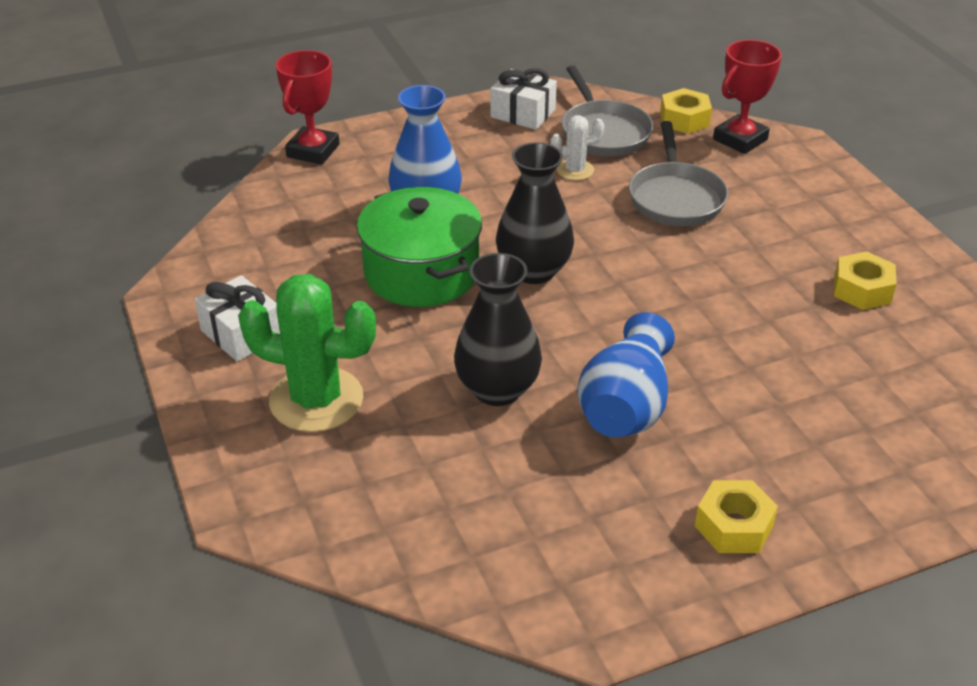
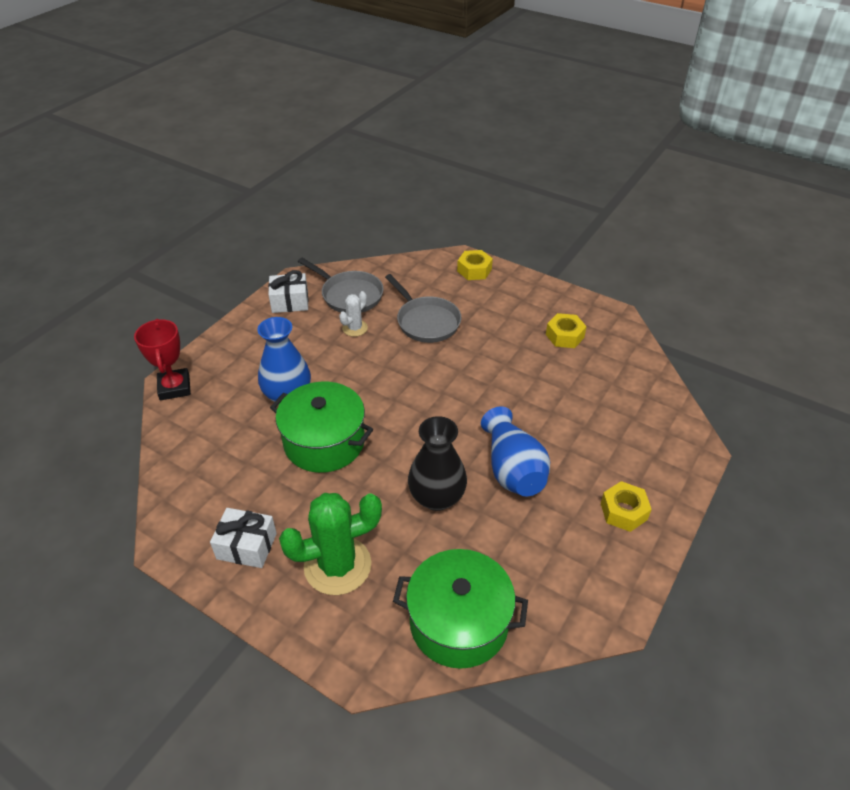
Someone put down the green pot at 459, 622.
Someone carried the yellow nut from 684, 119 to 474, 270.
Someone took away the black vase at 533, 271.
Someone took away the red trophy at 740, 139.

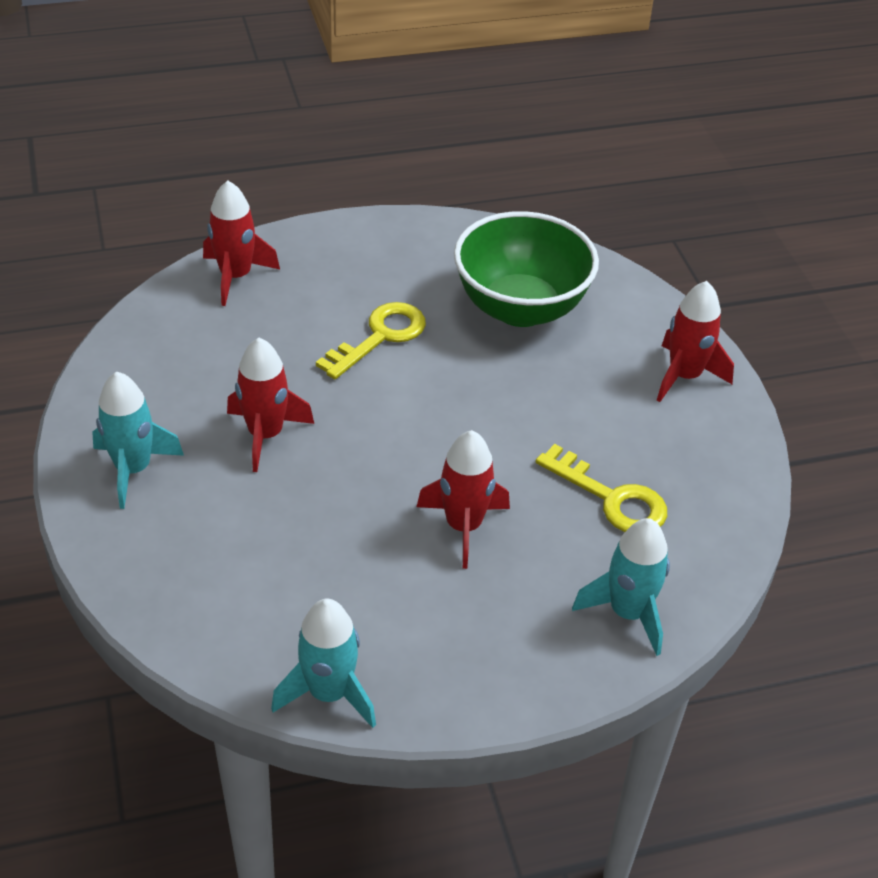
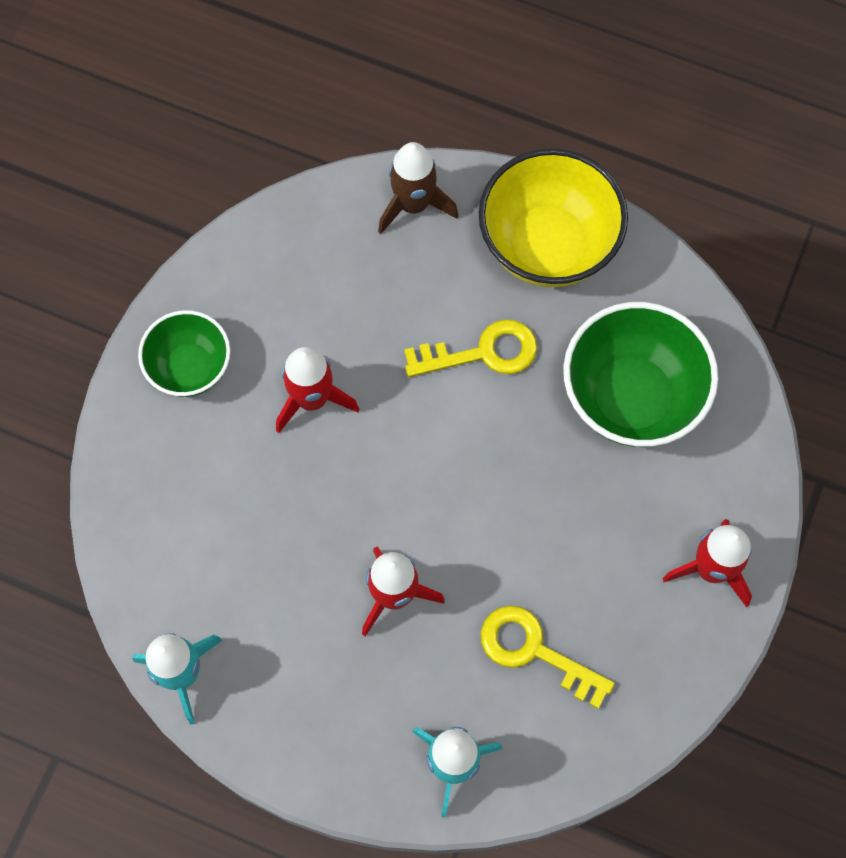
Someone swapped the turquoise rocket at 133, 469 for the green bowl at 190, 368.
Someone repainted the red rocket at 235, 277, which became the brown rocket at 413, 204.
Someone put down the yellow bowl at 548, 245.
Someone rotated the yellow key at 611, 498 by 135 degrees clockwise.

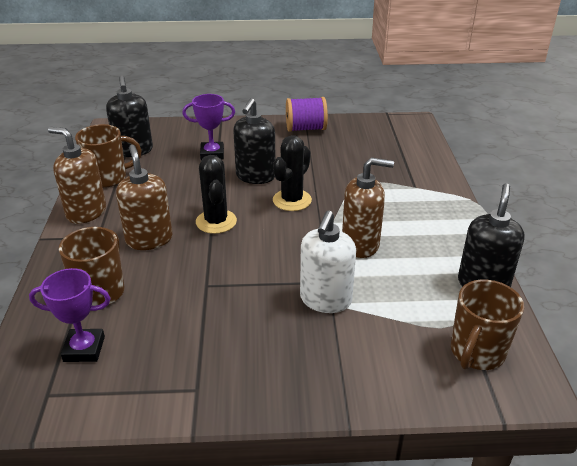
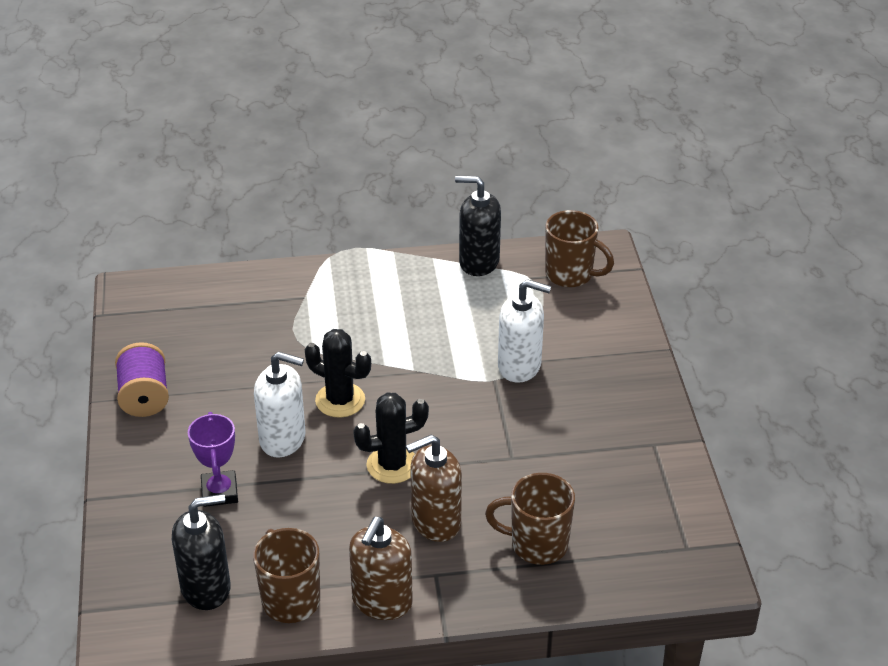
Someone repainted the black soap dispenser at 255, 176, which became the white soap dispenser at 283, 439.
Someone took away the purple trophy at 84, 349.
Someone took away the brown soap dispenser at 360, 244.

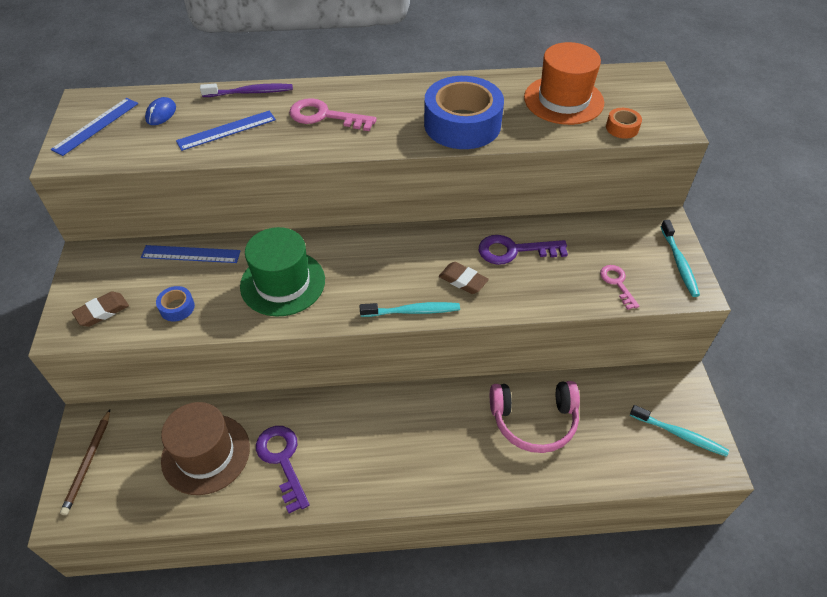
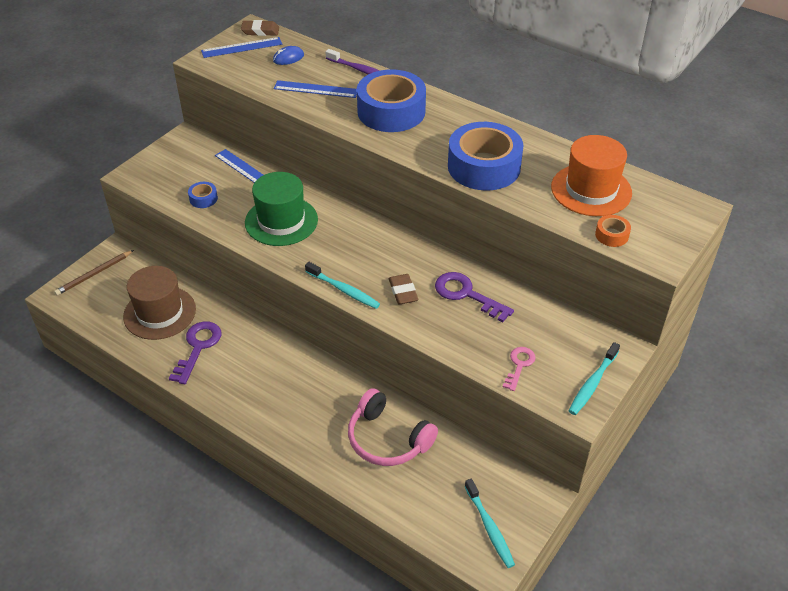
Someone carried the brown eraser from 102, 311 to 260, 31.
Someone swapped the pink key at 324, 116 for the blue tape at 391, 111.

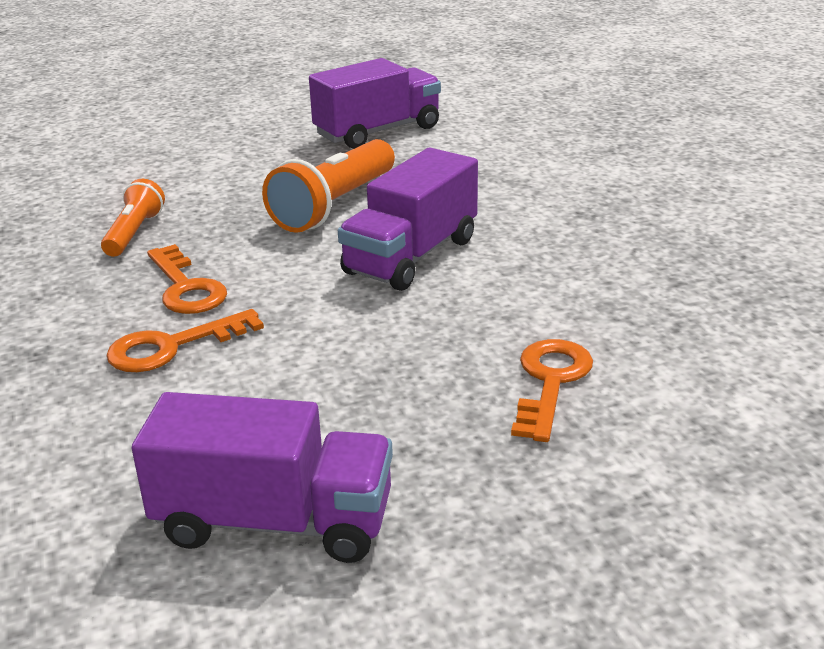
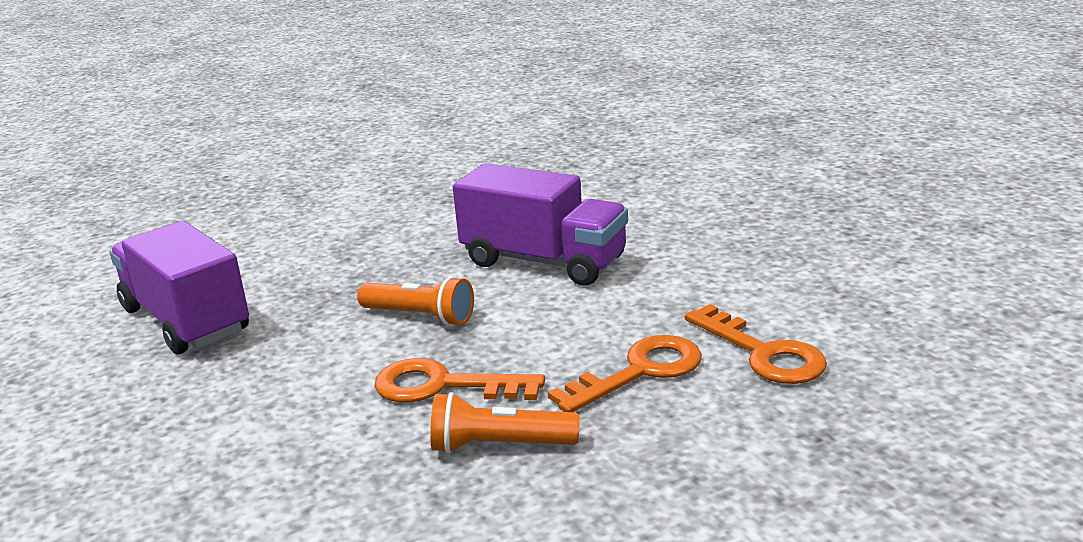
Someone scaled the orange flashlight at 334, 205 by 0.58.
Someone carried the orange key from 550, 382 to 443, 386.
Someone took away the purple truck at 274, 522.

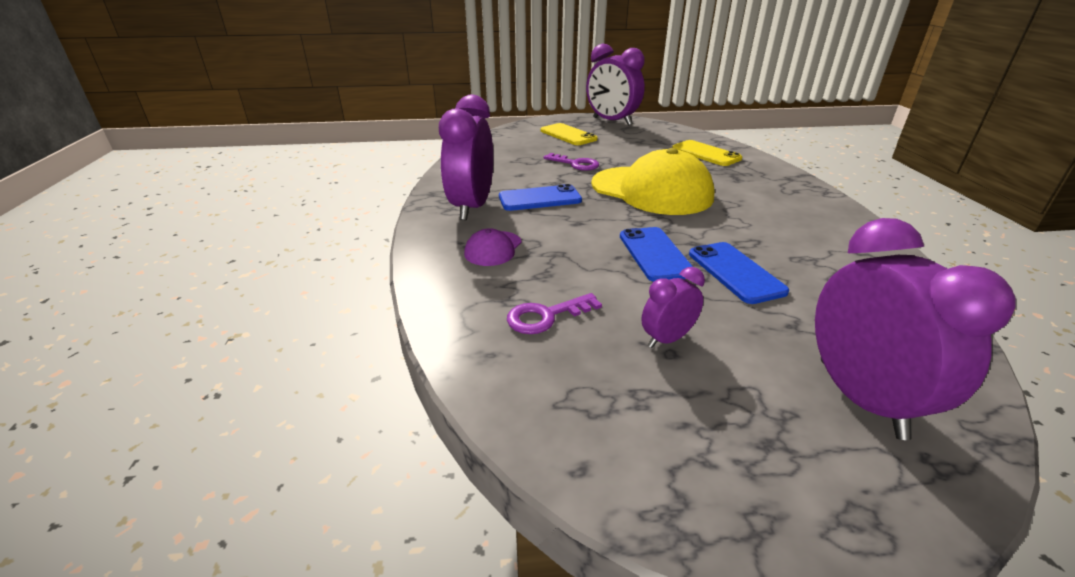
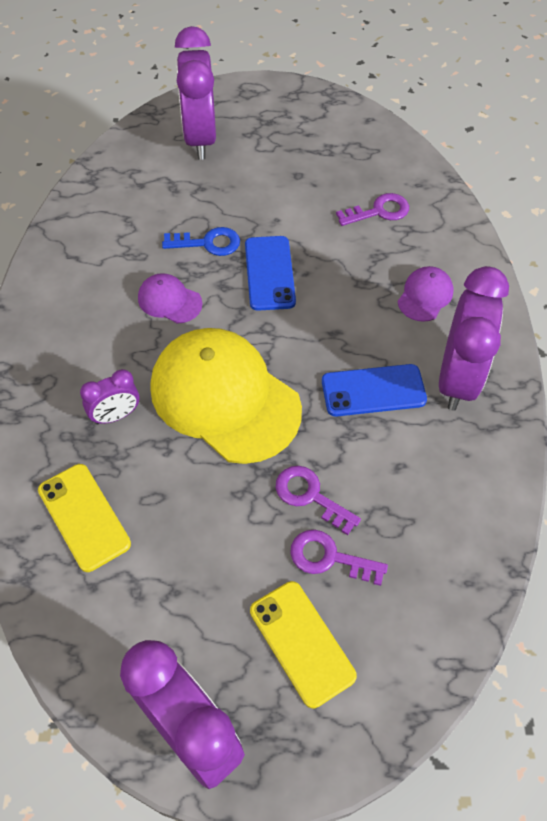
Someone carried the purple clock from 667, 339 to 116, 415.
Someone put down the purple cap at 169, 301.
Someone swapped the blue phone at 735, 272 for the blue key at 208, 243.
Someone put down the purple key at 329, 557.

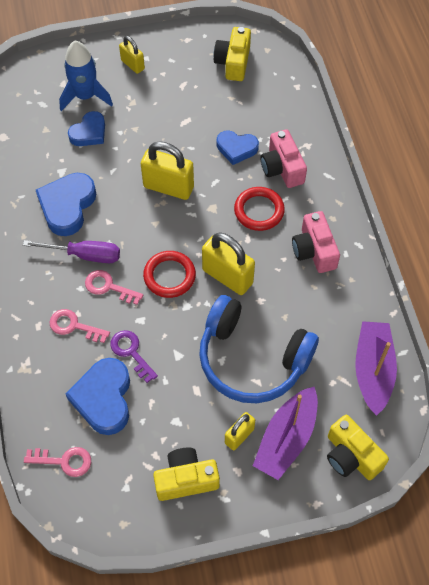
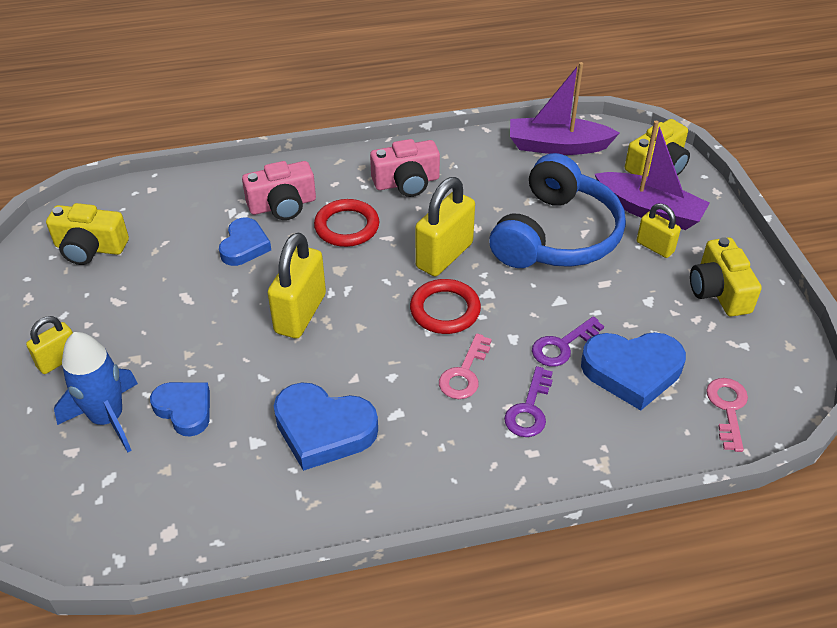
Someone repainted the pink key at 74, 326, which became the purple key at 529, 409.
Someone took away the purple screwdriver at 85, 255.

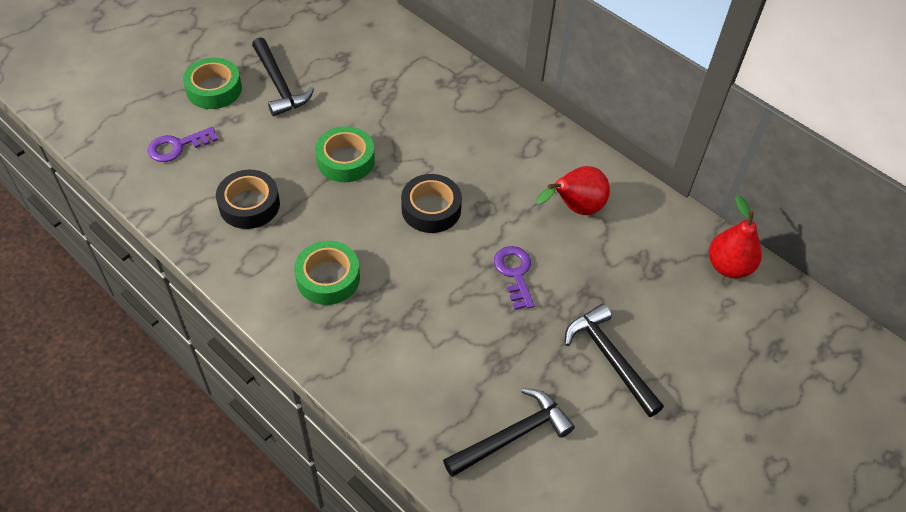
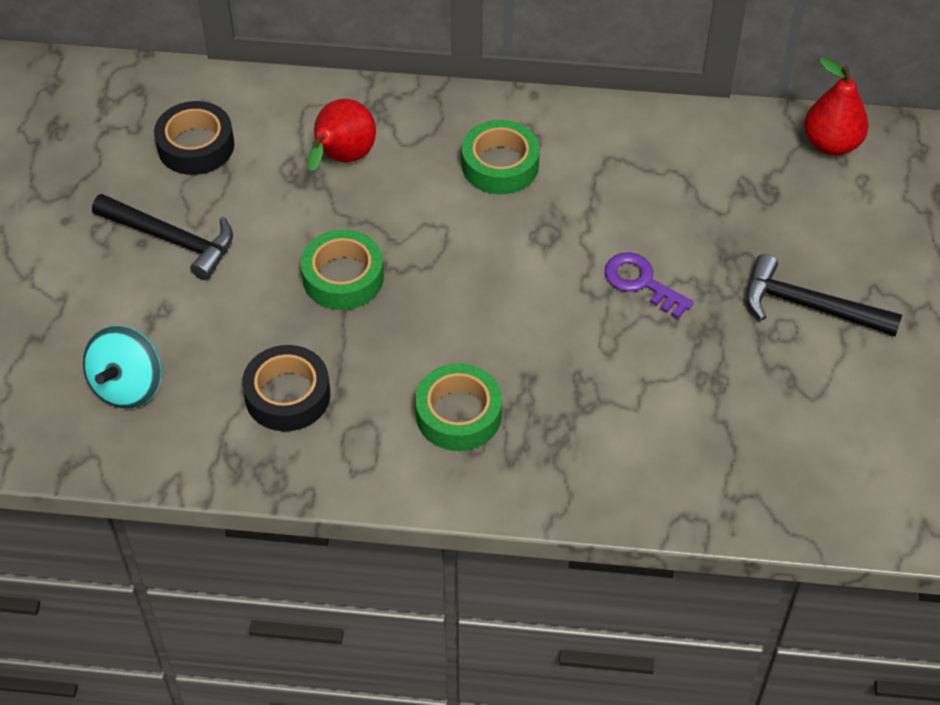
Someone swapped the purple key at 177, 146 for the turquoise spinning top at 128, 386.
Someone carried the black tape from 431, 209 to 196, 146.
Someone carried the red pear from 575, 208 to 342, 158.
Someone carried the green tape from 214, 89 to 500, 165.
Someone took away the black hammer at 512, 436.

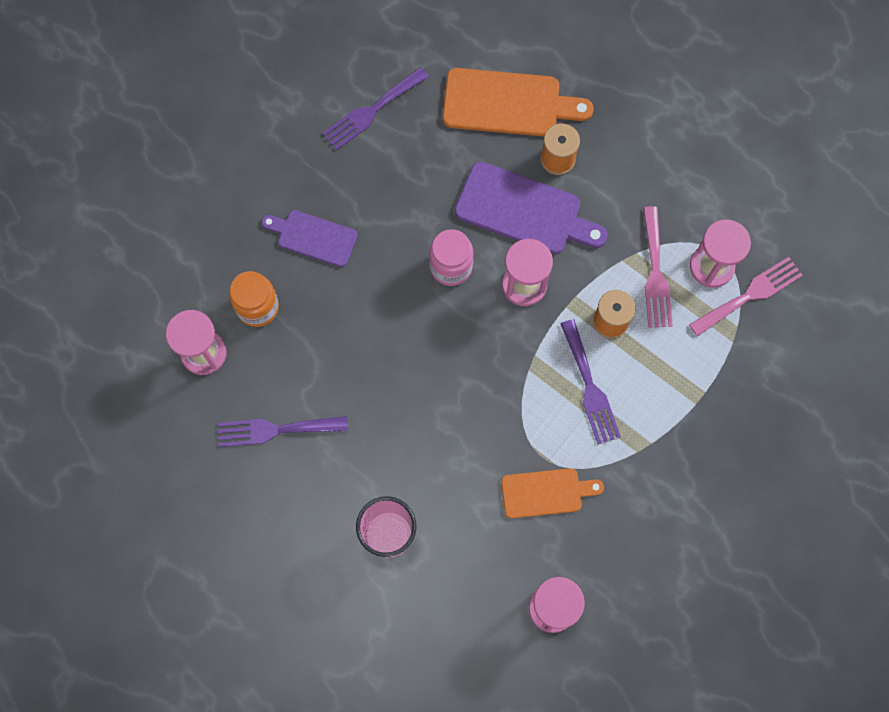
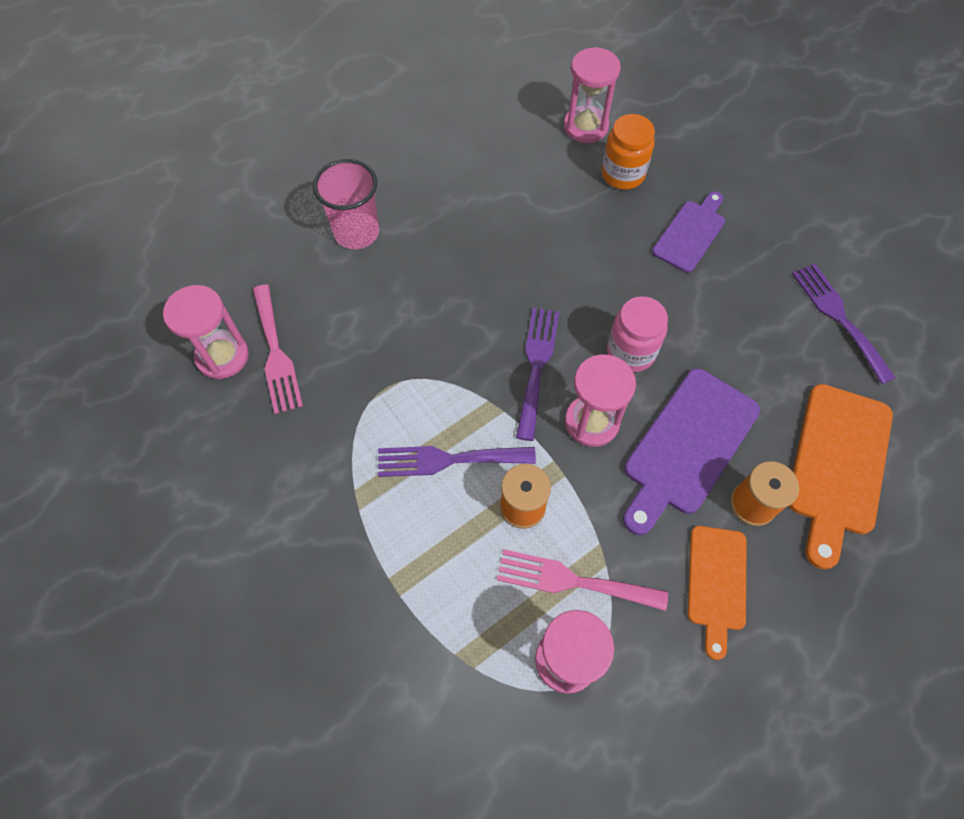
Someone carried the pink fork from 749, 295 to 276, 353.
Someone carried the purple fork from 276, 430 to 536, 366.
Someone carried the orange cutting board from 546, 492 to 717, 583.

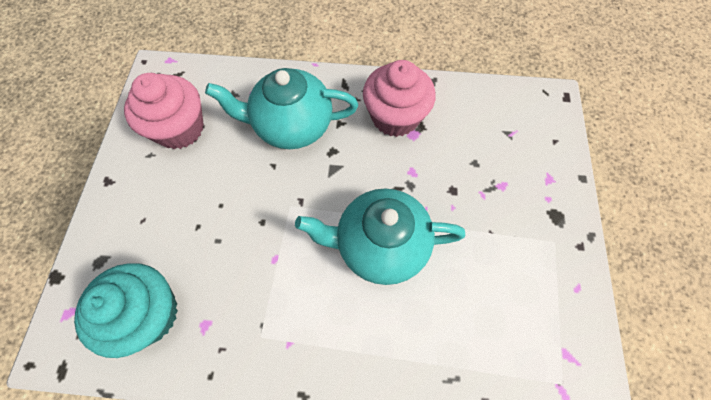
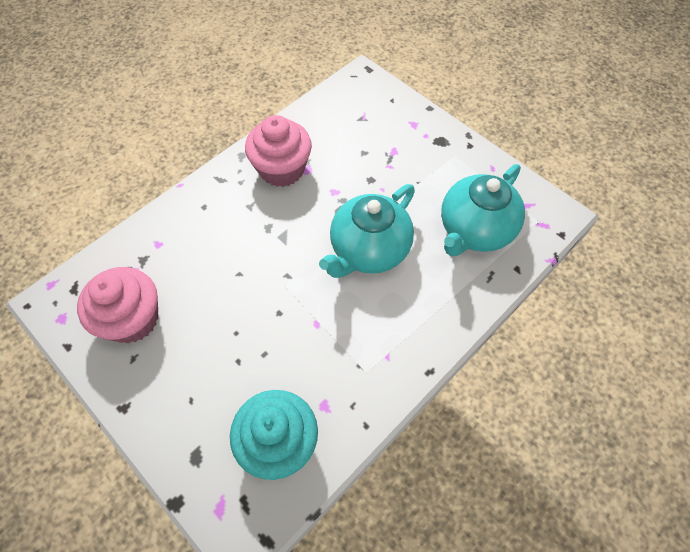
Someone carried the turquoise teapot from 292, 126 to 475, 230.

